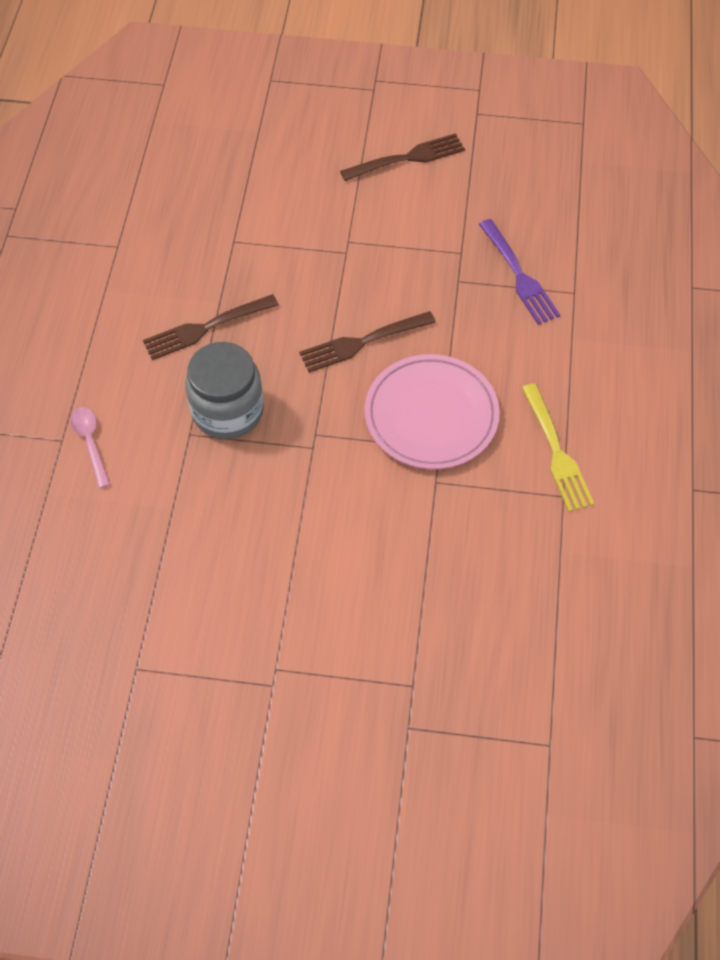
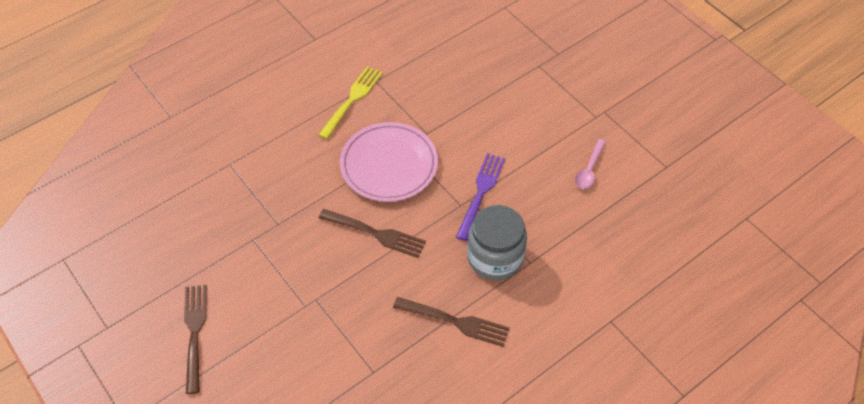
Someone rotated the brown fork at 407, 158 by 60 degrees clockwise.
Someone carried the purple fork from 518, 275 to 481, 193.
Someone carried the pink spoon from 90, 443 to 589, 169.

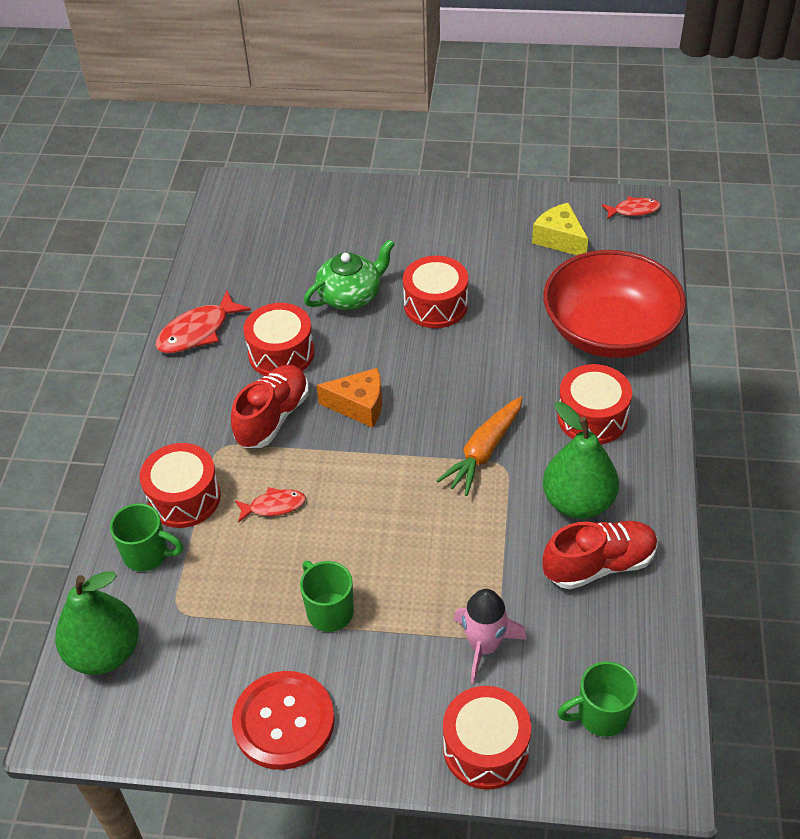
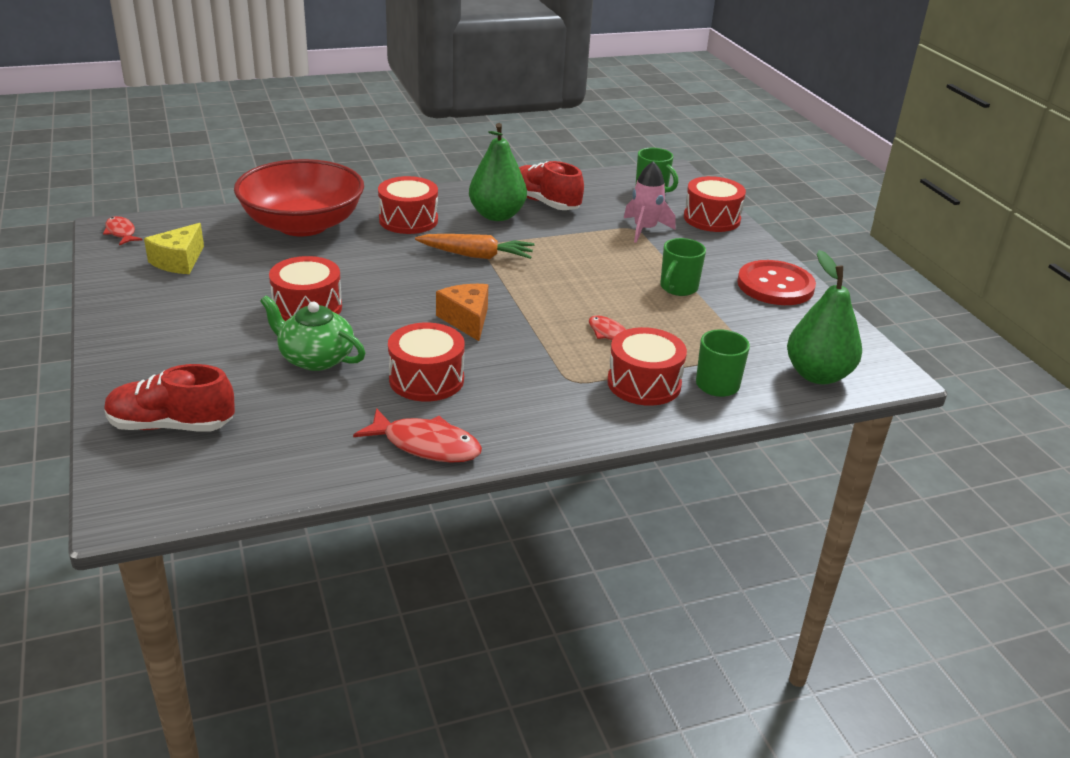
Someone carried the red shoe from 273, 417 to 171, 425.

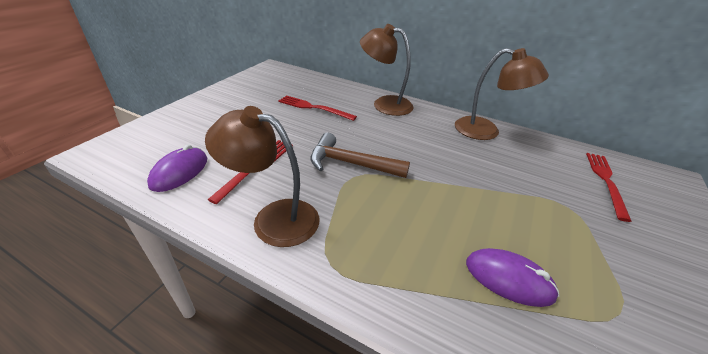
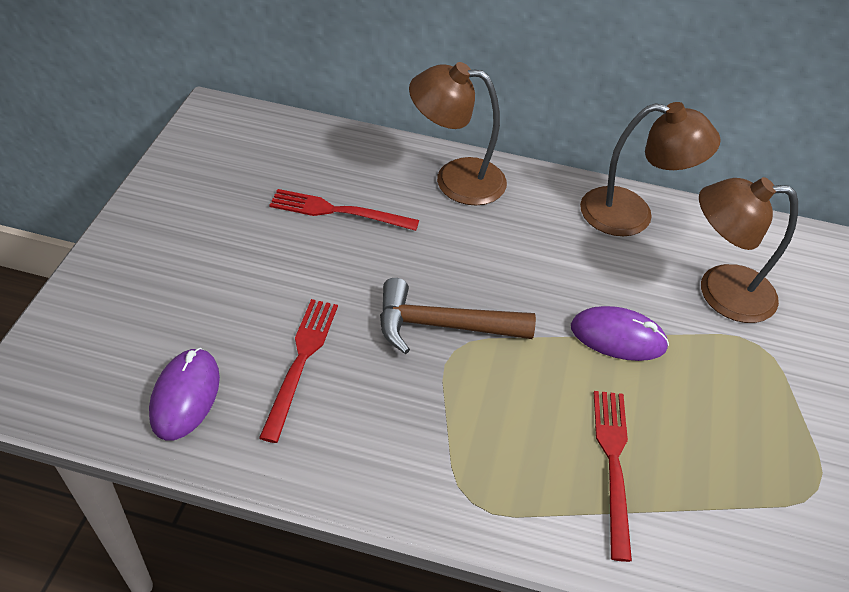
Someone carried the purple mouse from 508, 279 to 618, 337.
Someone carried the red fork from 606, 181 to 613, 464.
Someone carried the brown lamp from 273, 218 to 720, 292.

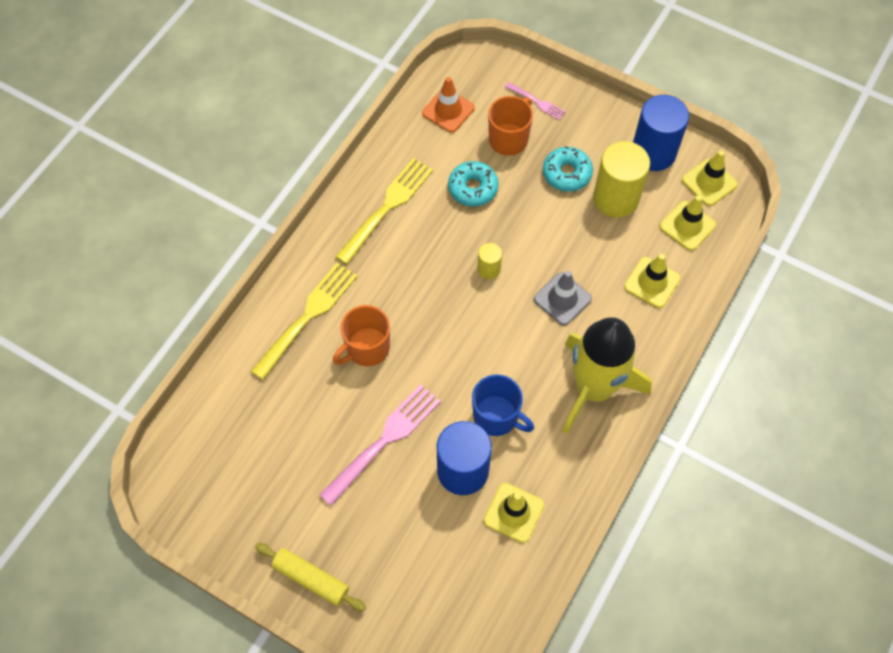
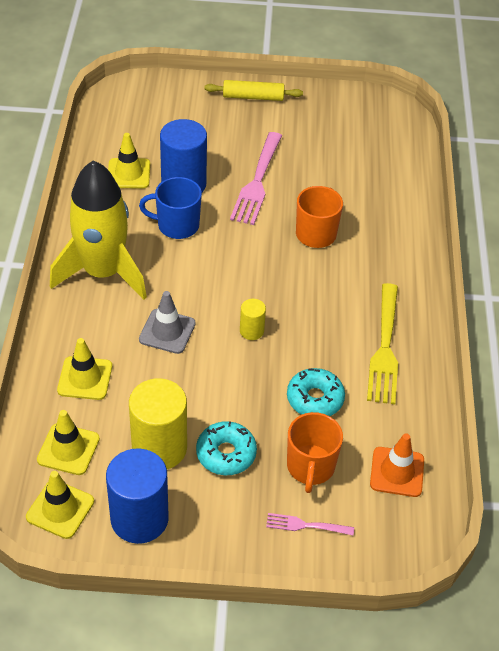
Someone took away the yellow fork at 307, 317.

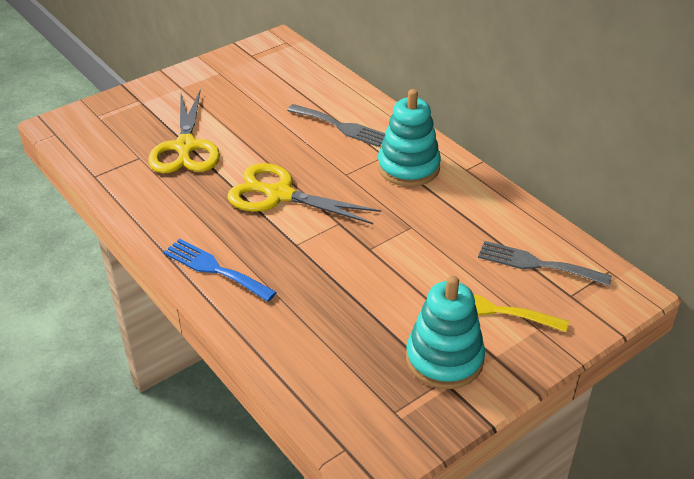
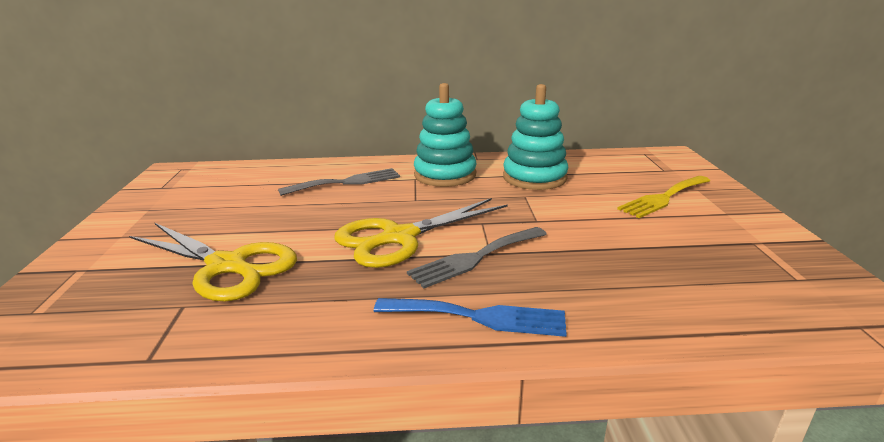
Someone rotated the blue fork at 215, 269 by 150 degrees counterclockwise.
Someone carried the grey fork from 537, 264 to 475, 258.
Someone carried the turquoise stacking toy from 444, 359 to 534, 178.

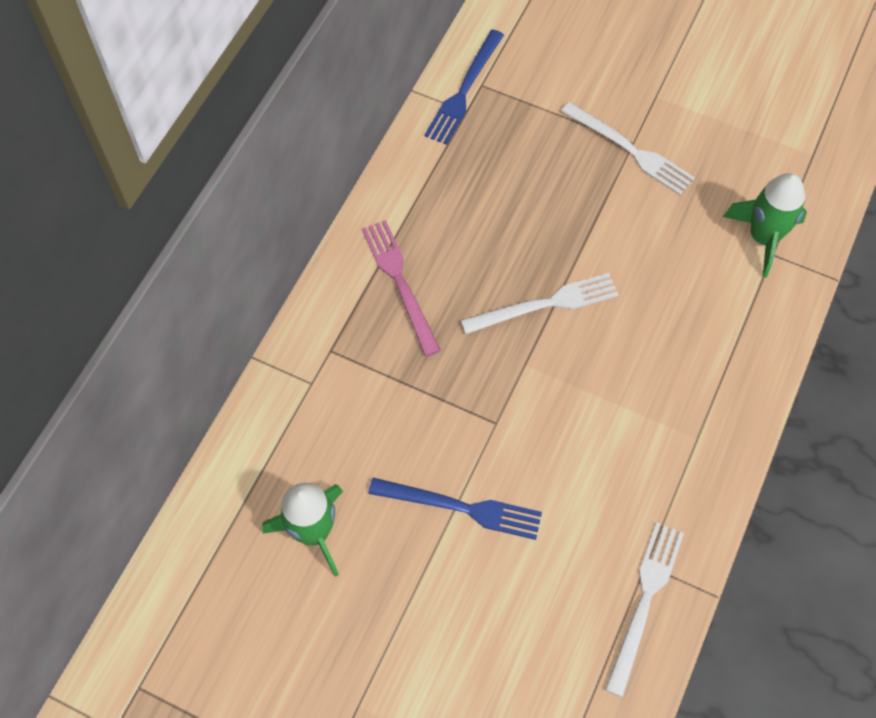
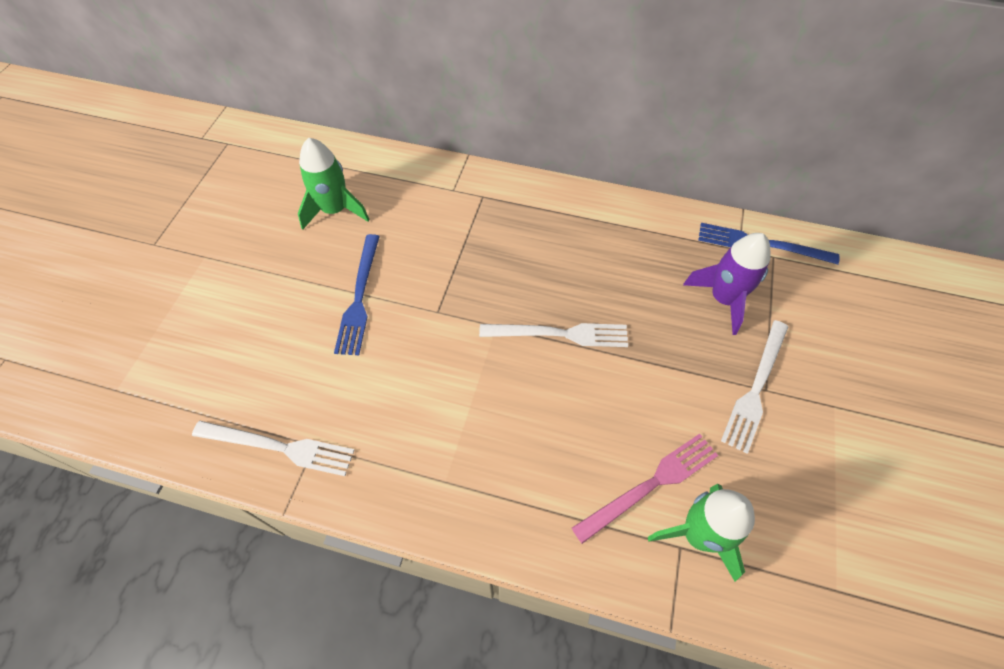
Someone rotated the white fork at 545, 304 by 60 degrees counterclockwise.
Someone carried the pink fork from 400, 282 to 650, 485.
Someone put down the purple rocket at 723, 299.

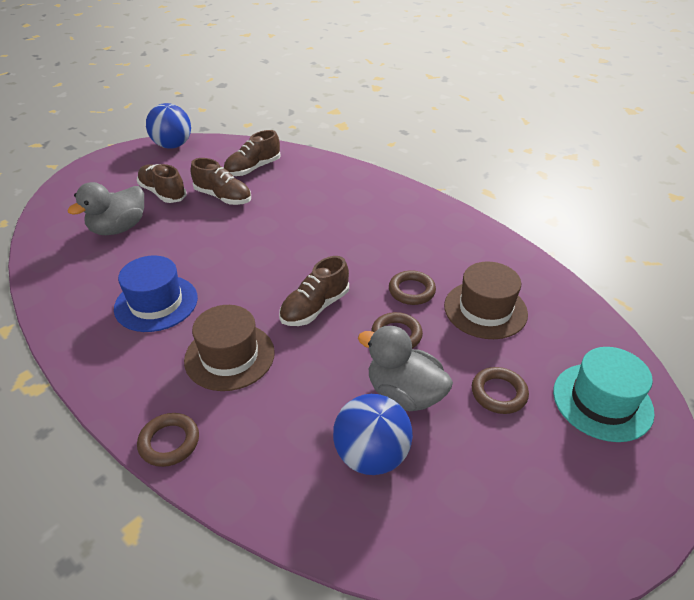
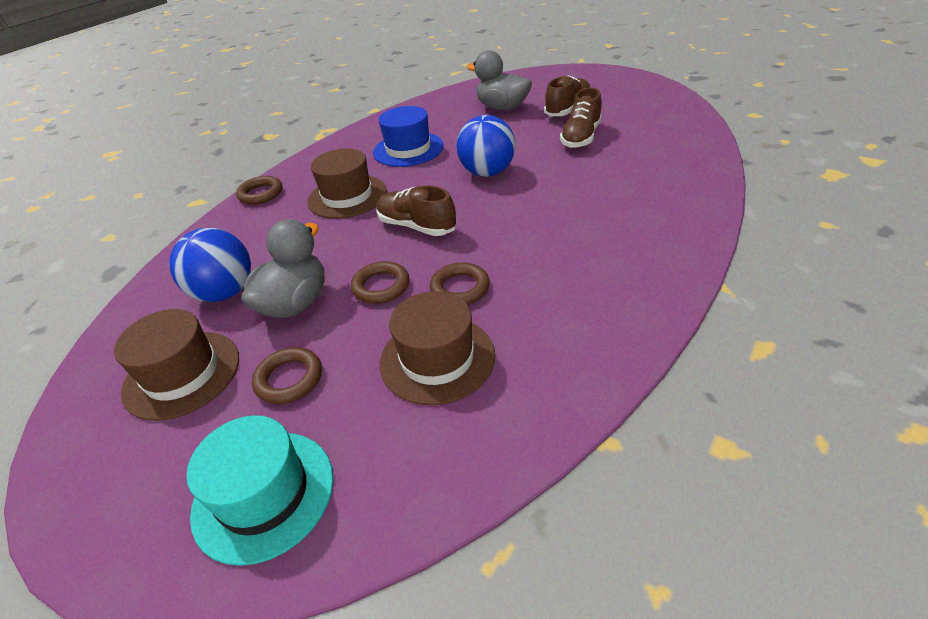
Someone put down the brown hat at 182, 374.
Someone carried the blue ball from 173, 145 to 487, 172.
Someone took away the brown shoe at 253, 169.

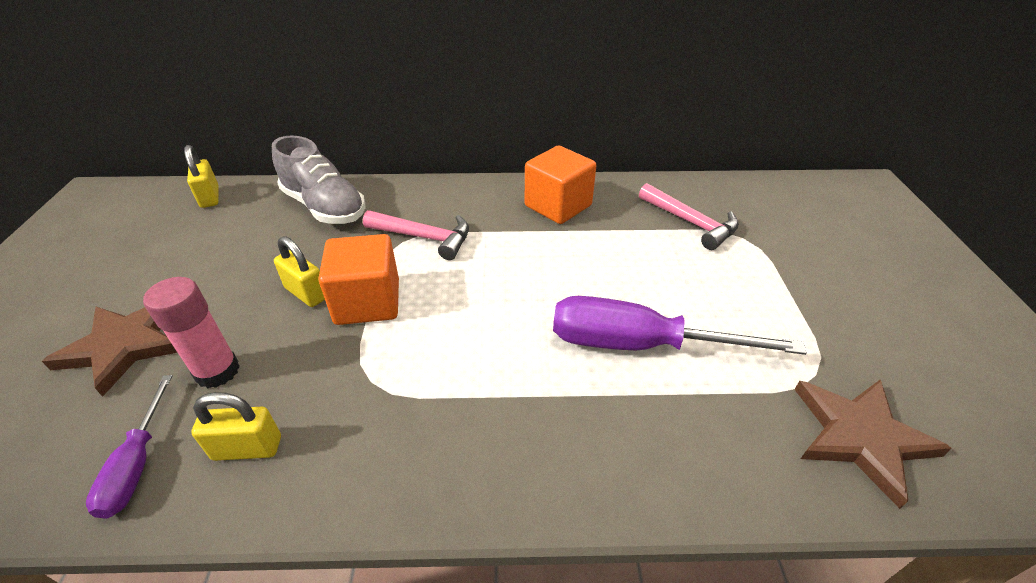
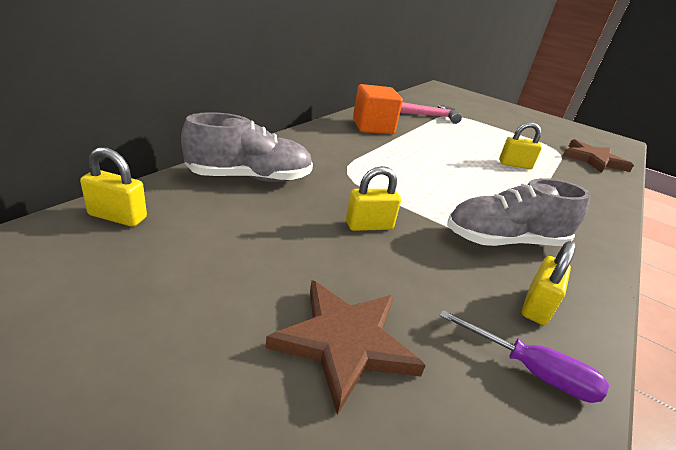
Someone put down the grey shoe at 504, 241.
Someone swapped the purple screwdriver at 639, 345 for the yellow padlock at 515, 165.
Someone took away the pink glue stick at 217, 371.
Someone took away the orange cube at 367, 302.
Someone took away the pink hammer at 425, 237.

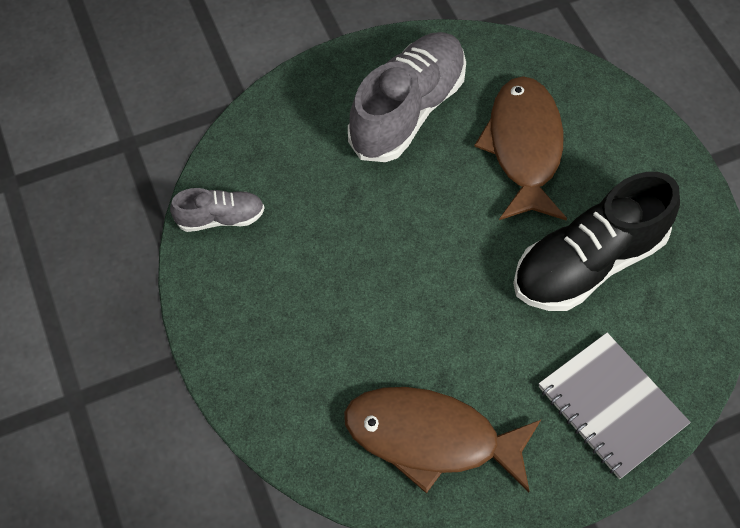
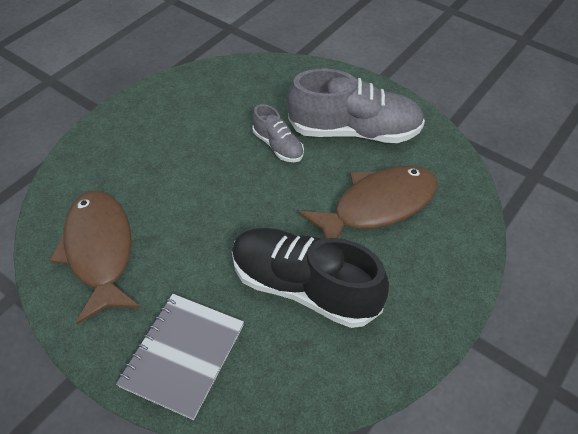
Someone carried the grey shoe from 220, 218 to 278, 146.

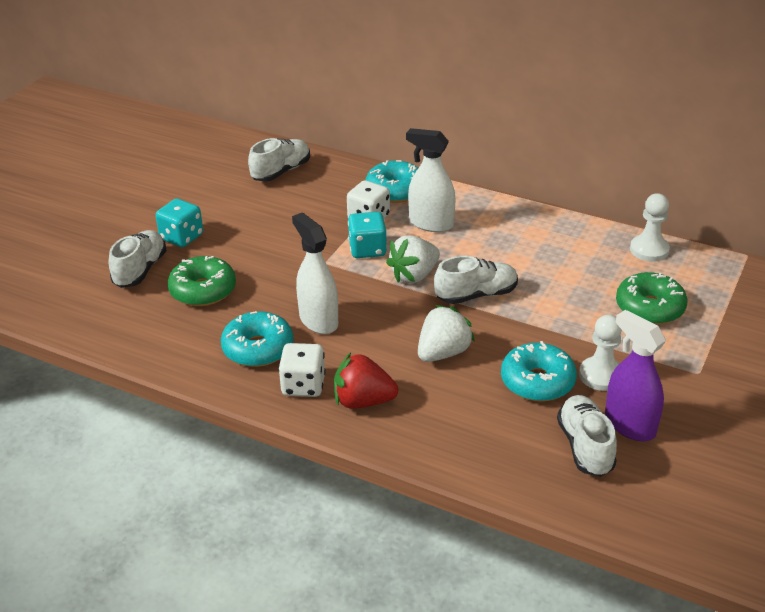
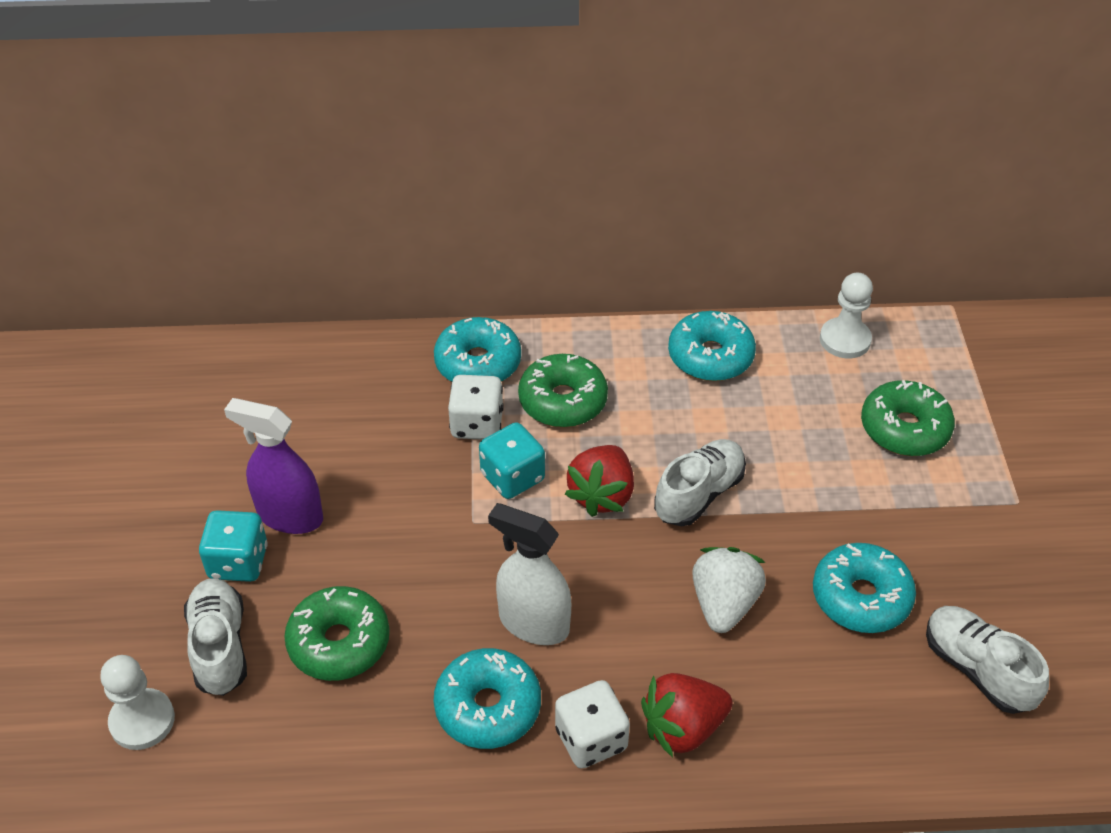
Someone carried the white pawn from 601, 375 to 142, 720.
Someone carried the purple spray bottle from 629, 425 to 289, 516.
Someone swapped the white spray bottle at 431, 223 for the green donut at 563, 401.
Someone repainted the white strawberry at 414, 275, which became the red strawberry at 602, 495.
Someone put down the turquoise donut at 710, 356.
Someone took away the white shoe at 281, 171.

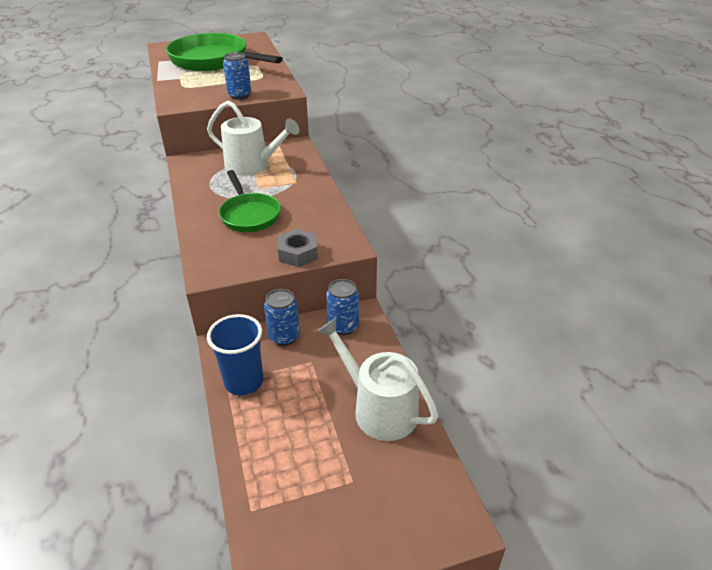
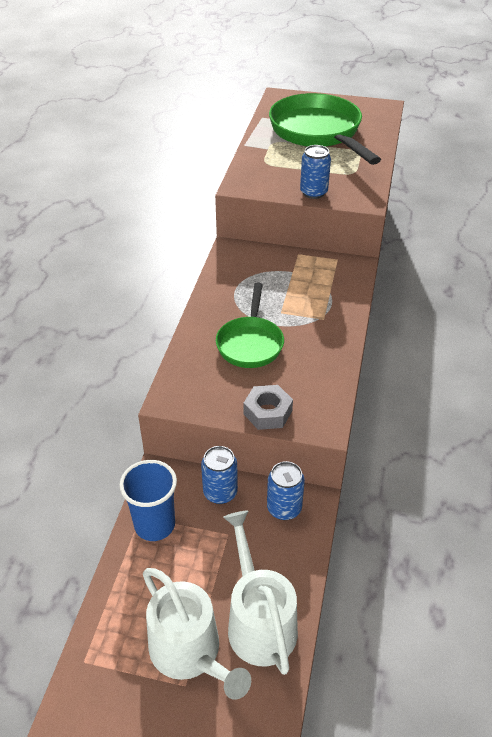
Someone carried the white watering can from 252, 166 to 190, 652.

